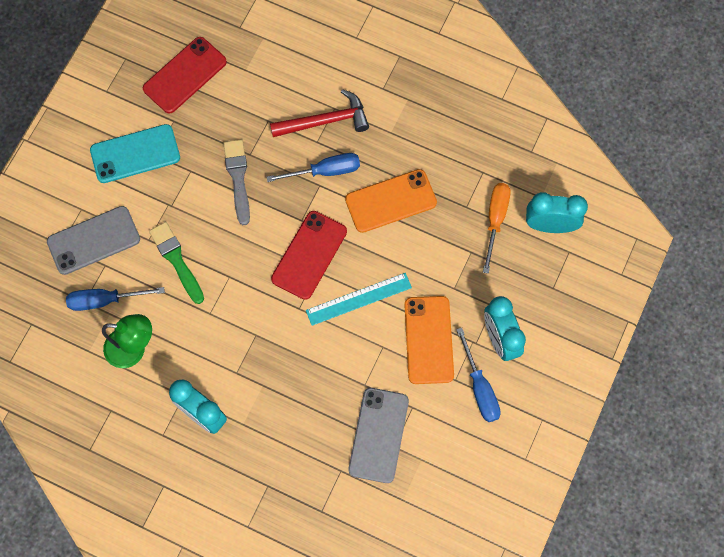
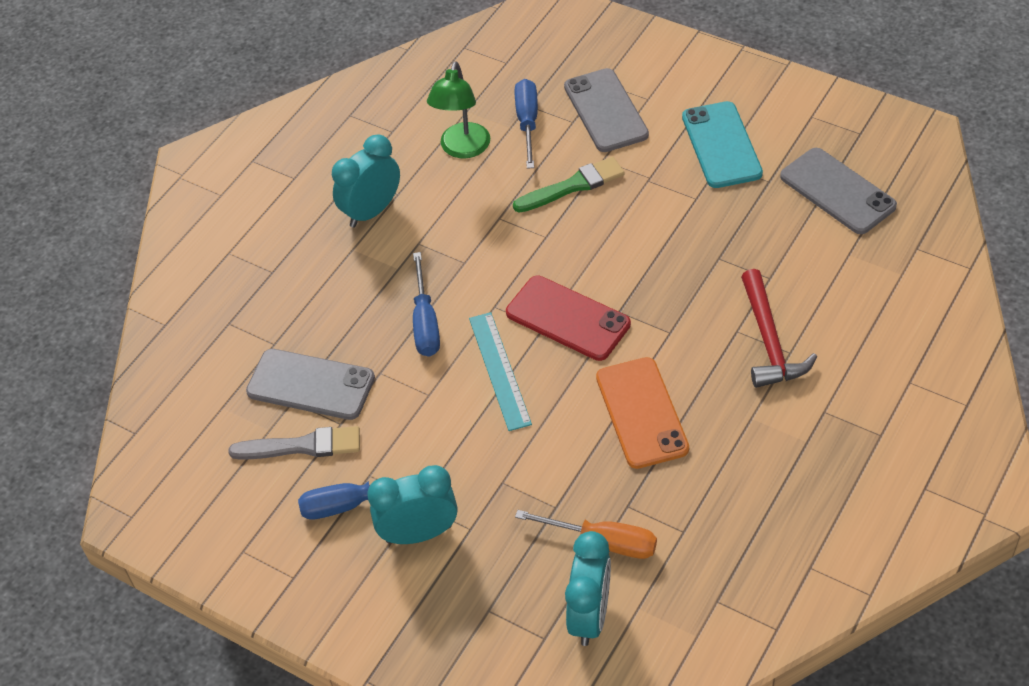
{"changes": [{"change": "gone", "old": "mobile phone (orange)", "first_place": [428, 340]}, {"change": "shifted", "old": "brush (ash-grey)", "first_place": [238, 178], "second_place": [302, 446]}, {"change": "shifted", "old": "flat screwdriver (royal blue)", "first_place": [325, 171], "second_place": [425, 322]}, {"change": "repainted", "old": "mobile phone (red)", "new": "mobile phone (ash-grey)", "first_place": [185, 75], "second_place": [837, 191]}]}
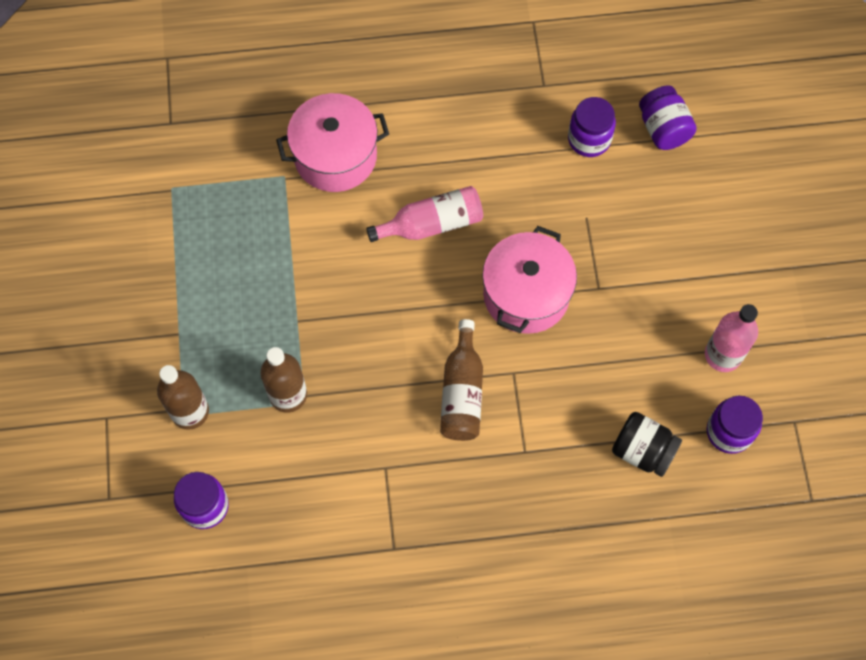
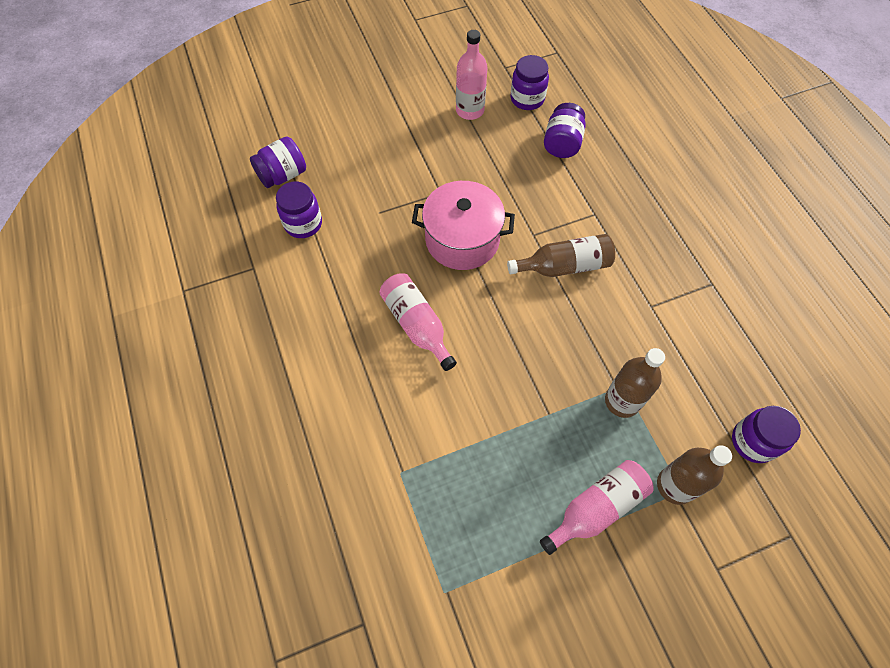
{"changes": [{"change": "gone", "old": "stockpot (rosy)", "first_place": [335, 156]}, {"change": "new", "new": "drink bottle (rosy)", "second_place": [596, 508]}, {"change": "repainted", "old": "preserve jar (jet-black)", "new": "preserve jar (purple)", "first_place": [642, 451], "second_place": [562, 143]}]}
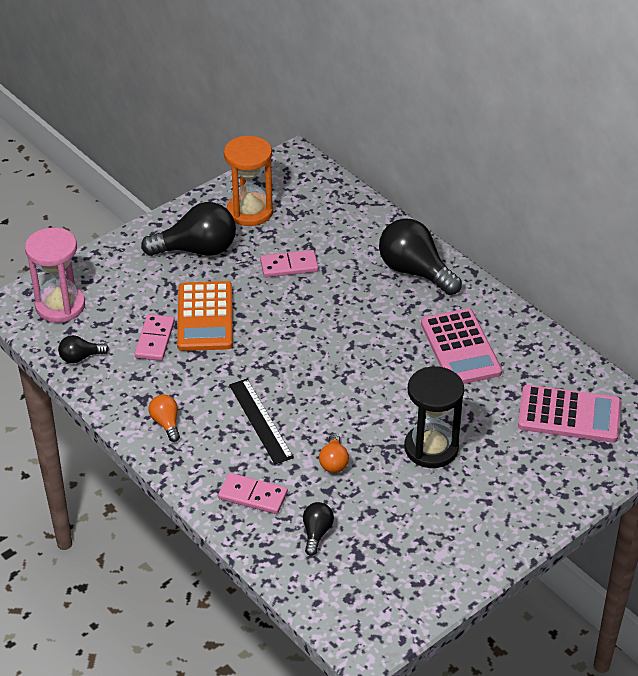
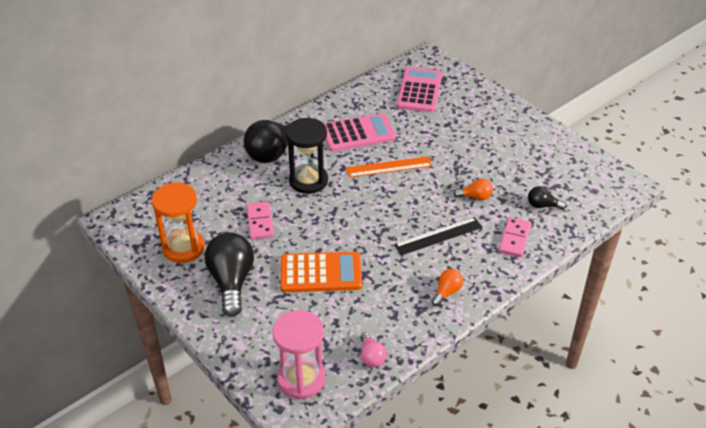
{"changes": [{"change": "gone", "old": "domino (rosy)", "first_place": [155, 339]}, {"change": "new", "new": "straightedge (orange)", "second_place": [389, 167]}, {"change": "shifted", "old": "hourglass (jet-black)", "first_place": [431, 448], "second_place": [308, 180]}, {"change": "repainted", "old": "lightbulb (jet-black)", "new": "lightbulb (rosy)", "first_place": [80, 357], "second_place": [371, 357]}, {"change": "rotated", "old": "lightbulb (orange)", "first_place": [166, 423], "second_place": [447, 292], "degrees": 150}]}
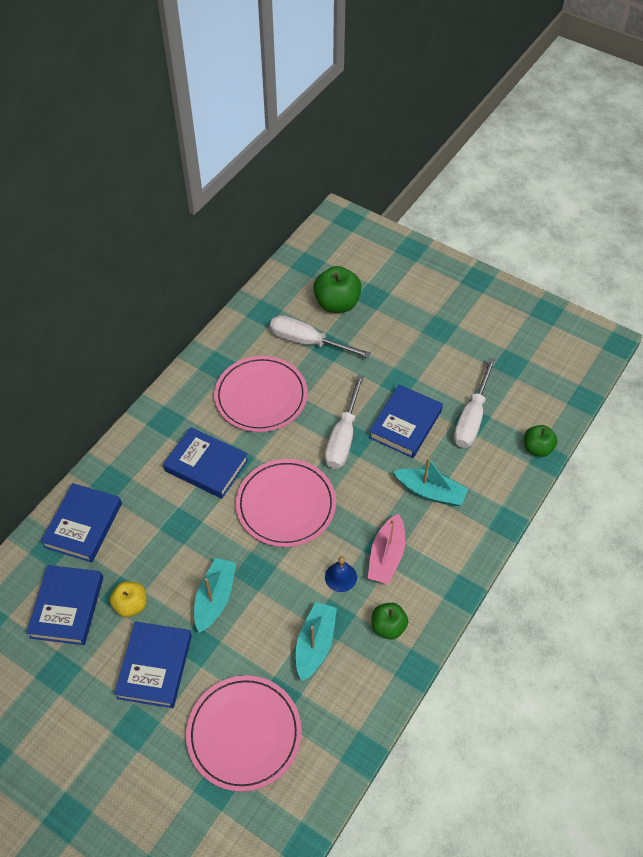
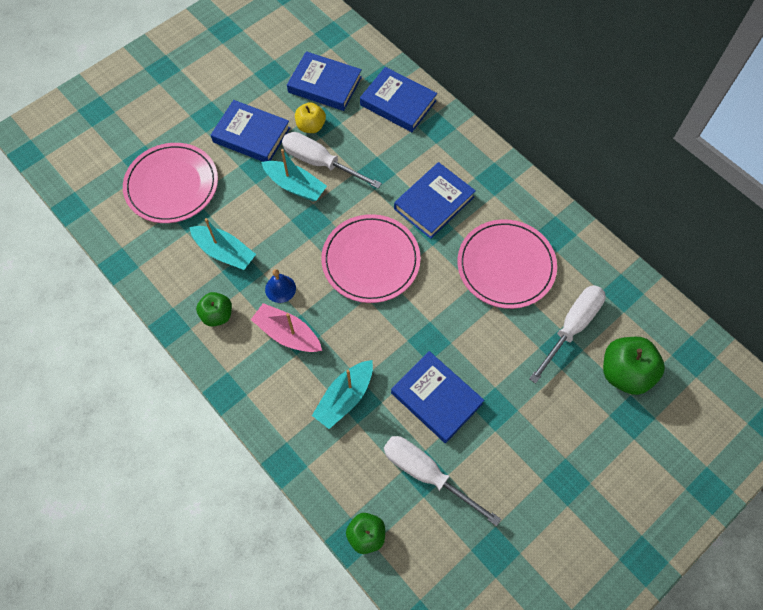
{"changes": [{"change": "shifted", "old": "flat screwdriver (pure white)", "first_place": [343, 437], "second_place": [320, 163]}]}
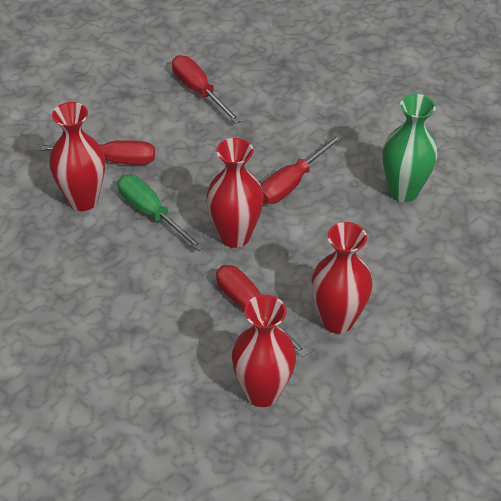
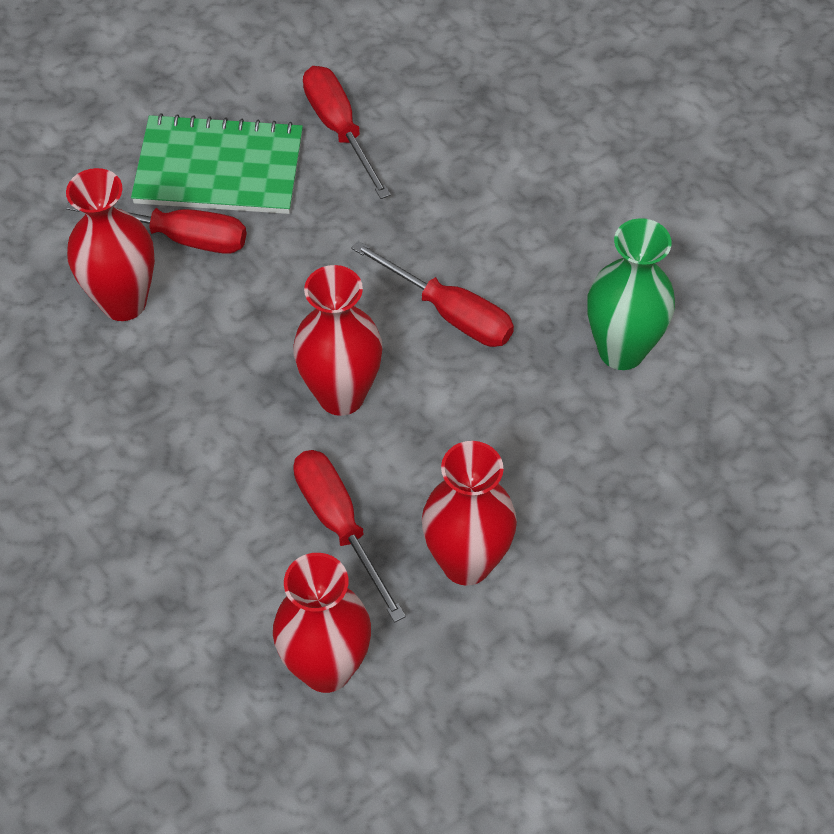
{"changes": [{"change": "gone", "old": "flat screwdriver (emerald)", "first_place": [151, 213]}, {"change": "new", "new": "exercise book (emerald)", "second_place": [219, 169]}, {"change": "rotated", "old": "flat screwdriver (red)", "first_place": [292, 183], "second_place": [450, 312], "degrees": -105}]}
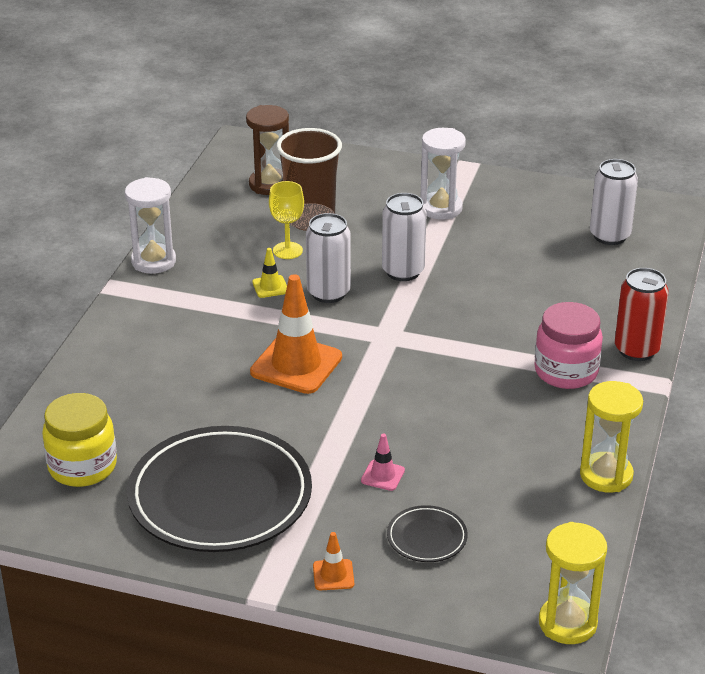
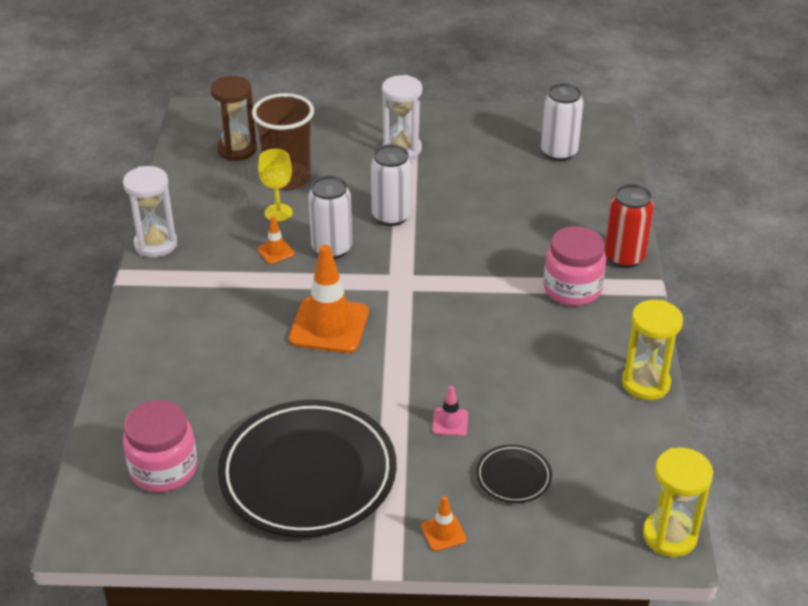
{"changes": [{"change": "repainted", "old": "preserve jar (bright yellow)", "new": "preserve jar (rosy)", "first_place": [82, 467], "second_place": [164, 469]}, {"change": "repainted", "old": "traffic cone (bright yellow)", "new": "traffic cone (orange)", "first_place": [270, 287], "second_place": [276, 251]}]}
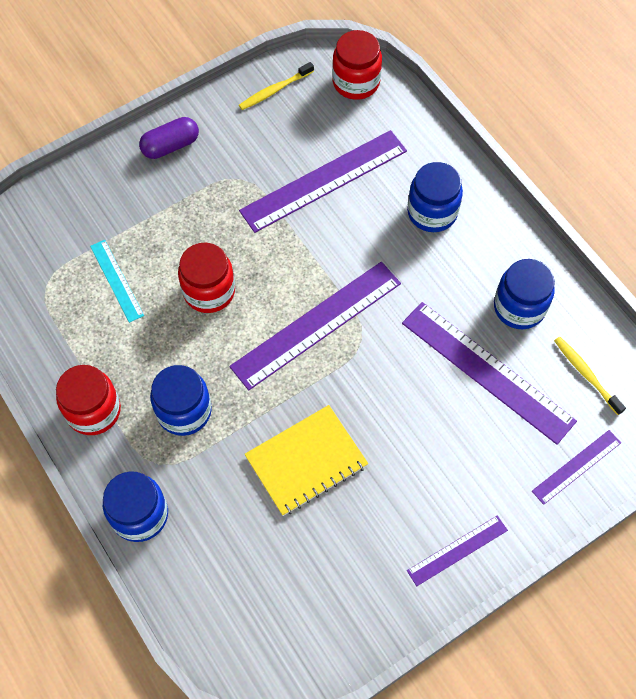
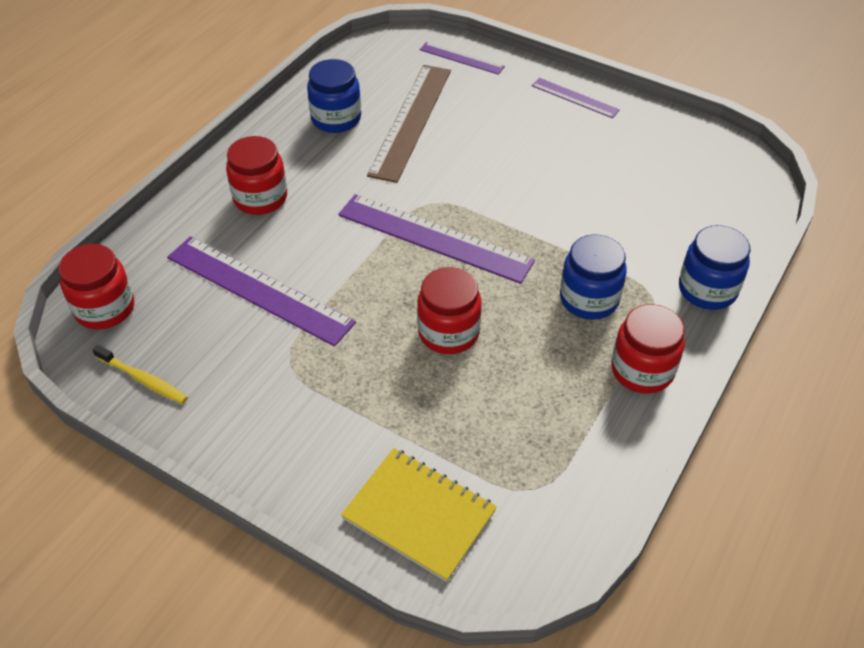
{"changes": [{"change": "gone", "old": "straightedge (aqua)", "first_place": [116, 280]}, {"change": "gone", "old": "capsule (purple)", "first_place": [170, 146]}, {"change": "gone", "old": "toothbrush (bright yellow)", "first_place": [586, 374]}, {"change": "shifted", "old": "exercise book (bright yellow)", "first_place": [306, 461], "second_place": [419, 515]}, {"change": "repainted", "old": "straightedge (purple)", "new": "straightedge (brown)", "first_place": [487, 371], "second_place": [411, 121]}, {"change": "repainted", "old": "preserve jar (royal blue)", "new": "preserve jar (red)", "first_place": [432, 212], "second_place": [260, 198]}]}
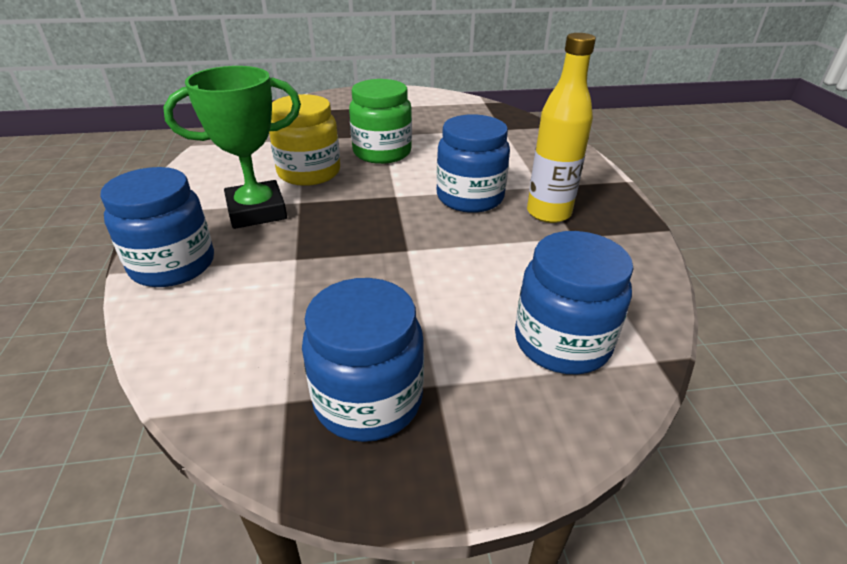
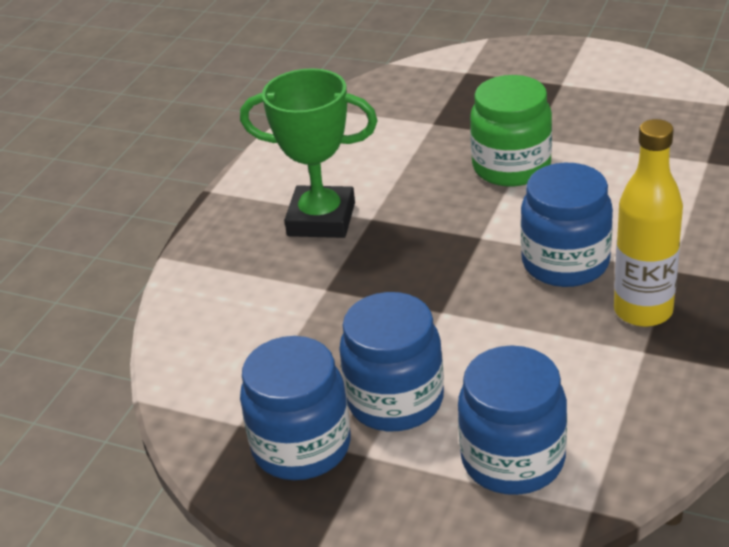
{"changes": [{"change": "gone", "old": "preserve jar (bright yellow)", "first_place": [309, 173]}, {"change": "shifted", "old": "preserve jar (royal blue)", "first_place": [173, 265], "second_place": [395, 400]}]}
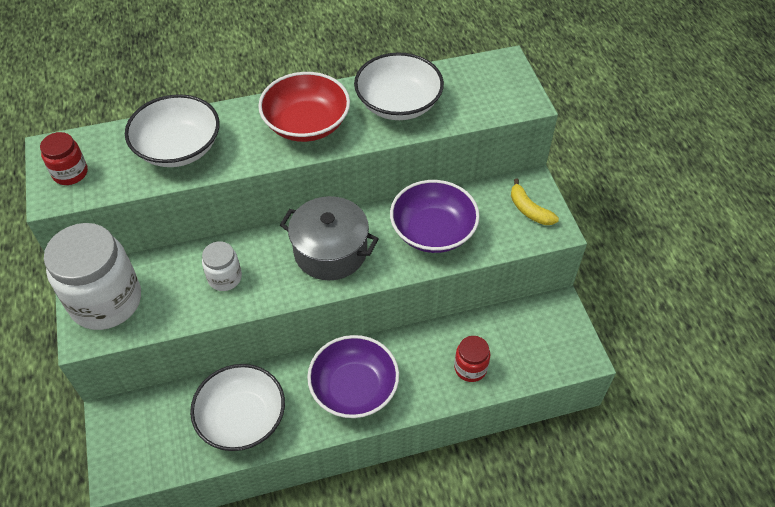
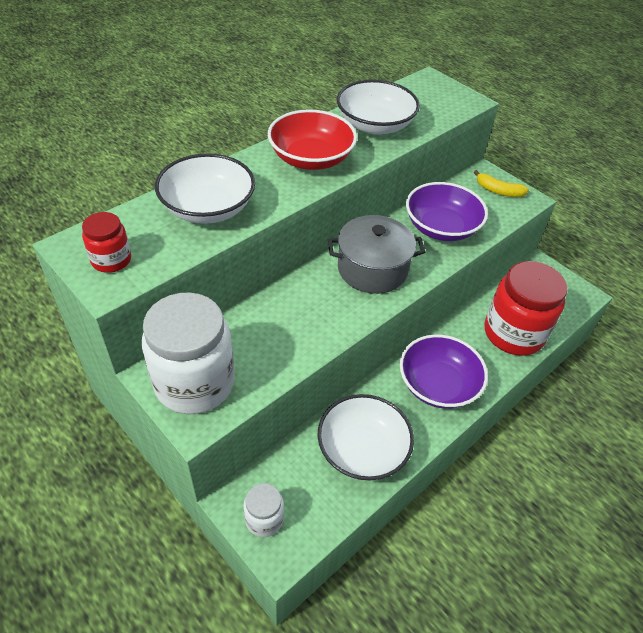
{"changes": [{"change": "shifted", "old": "preserve jar (pure white)", "first_place": [225, 278], "second_place": [264, 519]}, {"change": "scaled", "old": "preserve jar (red)", "first_place": [470, 368], "second_place": [513, 333], "factor": 2.06}]}
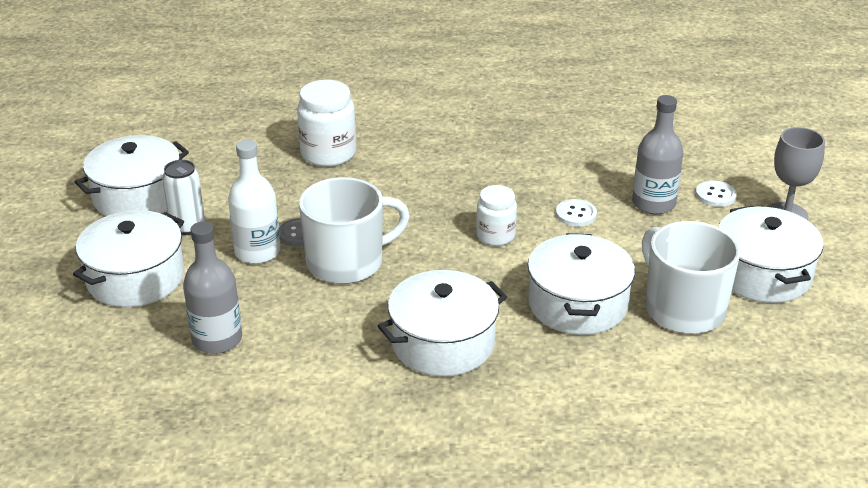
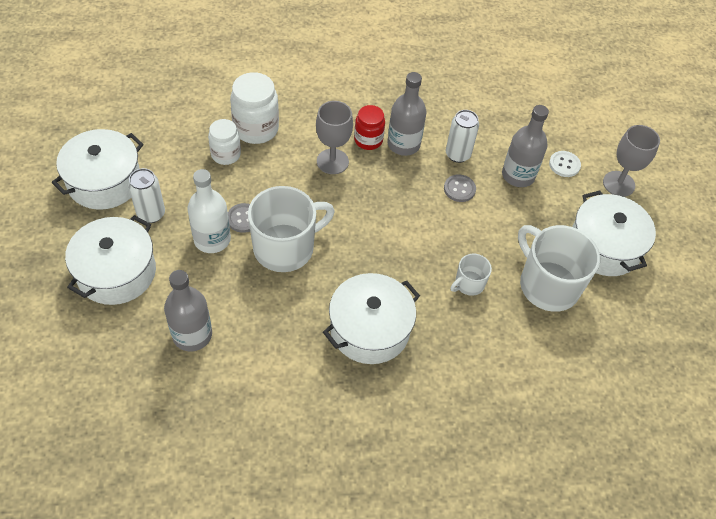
{"changes": [{"change": "new", "new": "wine glass (ash-grey)", "second_place": [332, 161]}, {"change": "new", "new": "preserve jar (red)", "second_place": [368, 140]}, {"change": "new", "new": "drink bottle (ash-grey)", "second_place": [403, 144]}, {"change": "new", "new": "soda can (pure white)", "second_place": [457, 154]}, {"change": "shifted", "old": "preserve jar (pure white)", "first_place": [495, 236], "second_place": [226, 154]}, {"change": "swapped", "old": "stockpot (pure white)", "new": "coffee mug (pure white)", "first_place": [577, 304], "second_place": [468, 284]}, {"change": "repainted", "old": "button (pure white)", "new": "button (ash-grey)", "first_place": [576, 214], "second_place": [459, 189]}]}
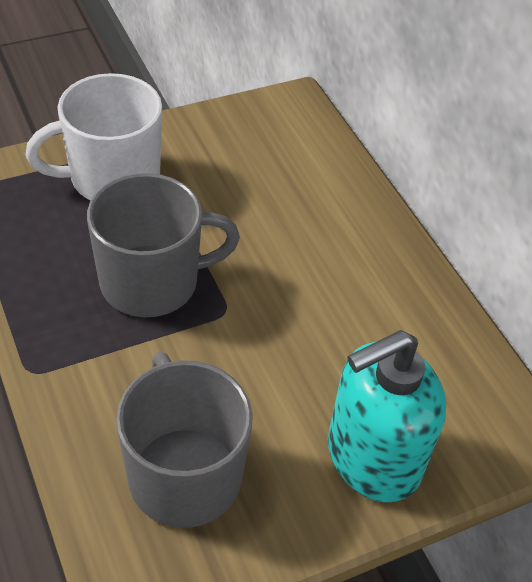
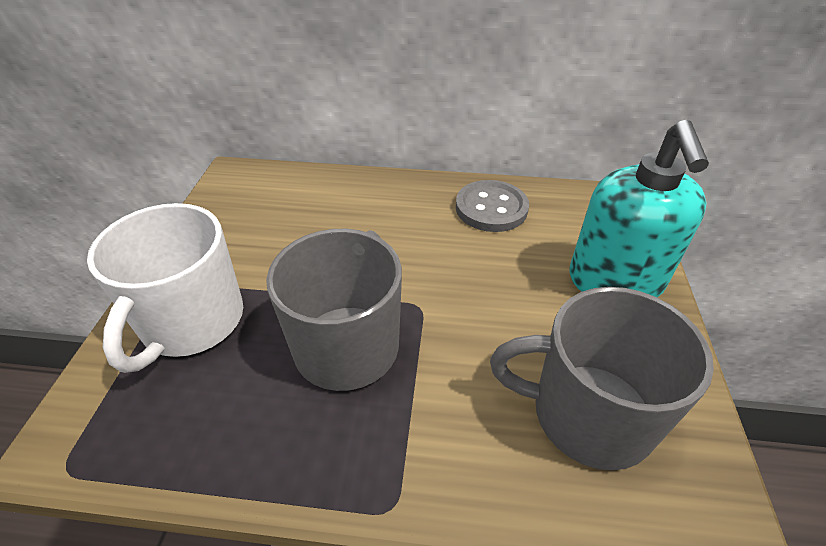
{"changes": [{"change": "new", "new": "button (ash-grey)", "second_place": [491, 208]}]}
